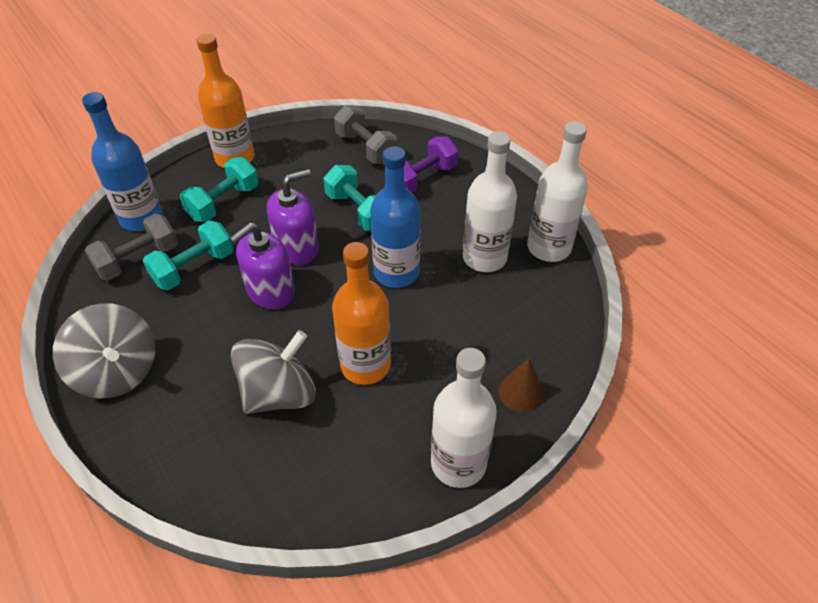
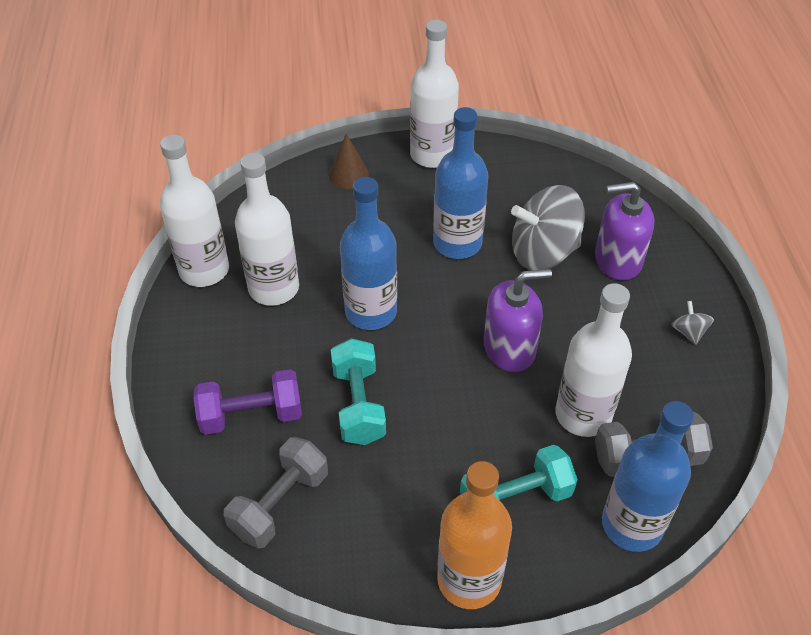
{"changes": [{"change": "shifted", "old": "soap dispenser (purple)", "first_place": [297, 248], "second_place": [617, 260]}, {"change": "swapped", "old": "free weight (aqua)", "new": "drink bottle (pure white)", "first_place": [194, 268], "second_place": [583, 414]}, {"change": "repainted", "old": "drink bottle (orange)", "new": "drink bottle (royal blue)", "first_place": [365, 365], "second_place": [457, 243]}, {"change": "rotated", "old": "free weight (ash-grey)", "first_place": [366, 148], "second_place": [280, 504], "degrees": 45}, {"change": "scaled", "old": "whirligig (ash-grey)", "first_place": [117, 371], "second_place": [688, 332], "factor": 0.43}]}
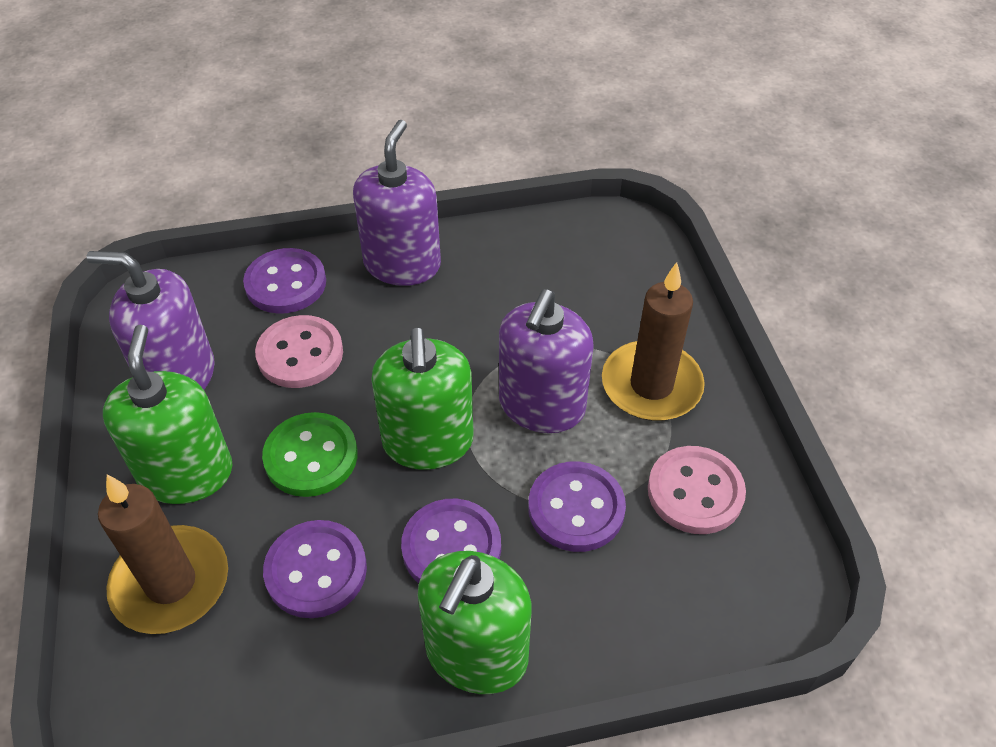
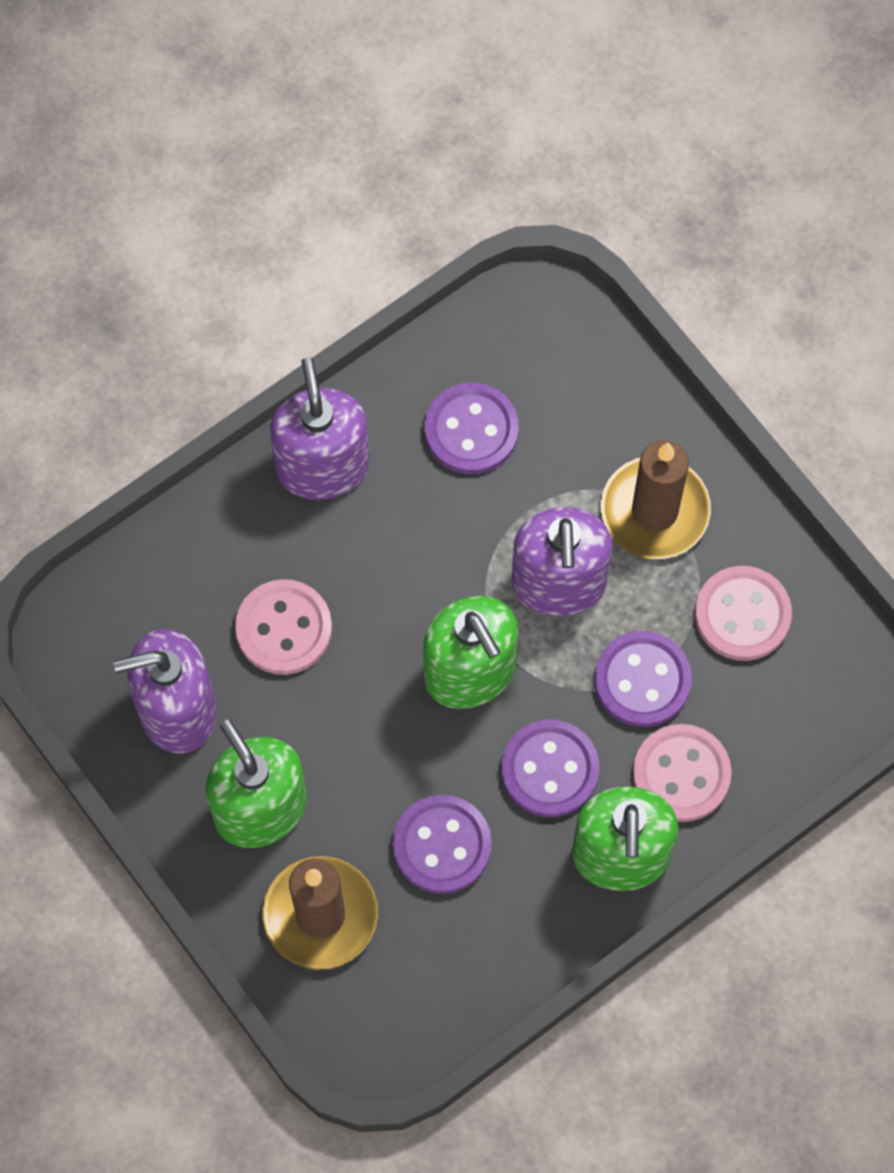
{"changes": [{"change": "gone", "old": "button (emerald)", "first_place": [311, 456]}, {"change": "new", "new": "button (rosy)", "second_place": [681, 774]}, {"change": "shifted", "old": "button (purple)", "first_place": [286, 283], "second_place": [471, 430]}]}
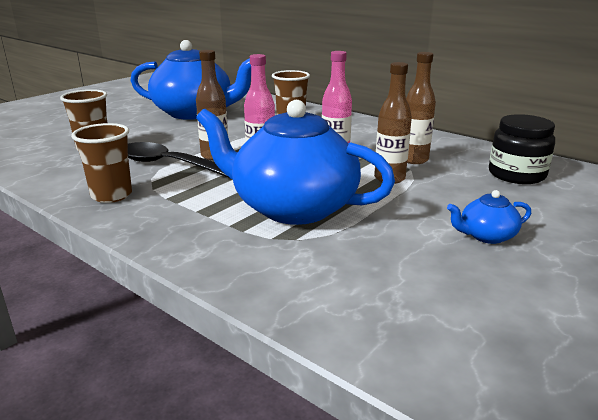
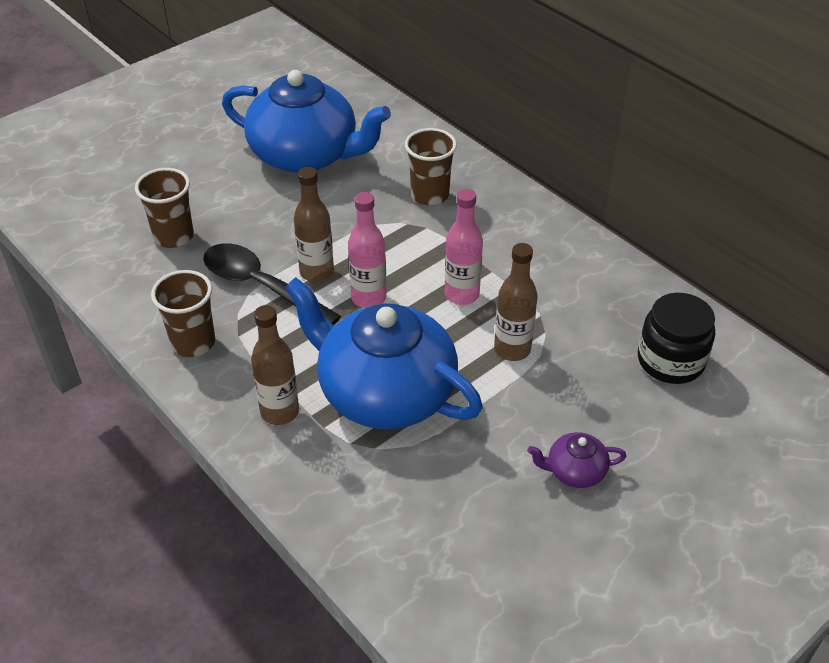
{"changes": [{"change": "shifted", "old": "drink bottle (brown)", "first_place": [414, 160], "second_place": [280, 411]}, {"change": "repainted", "old": "china teapot (royal blue)", "new": "china teapot (purple)", "first_place": [486, 236], "second_place": [574, 471]}]}
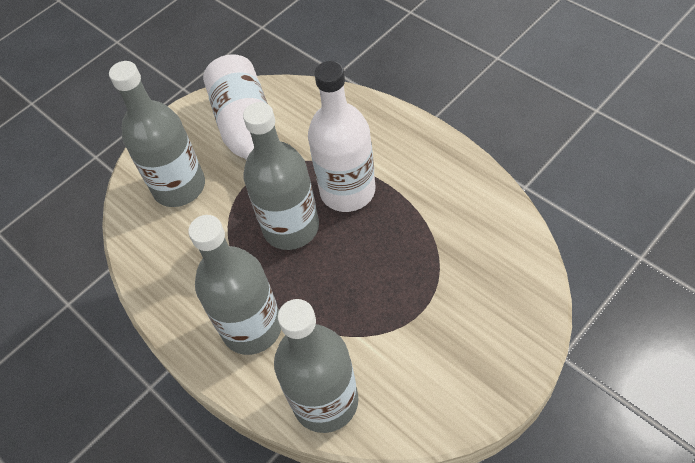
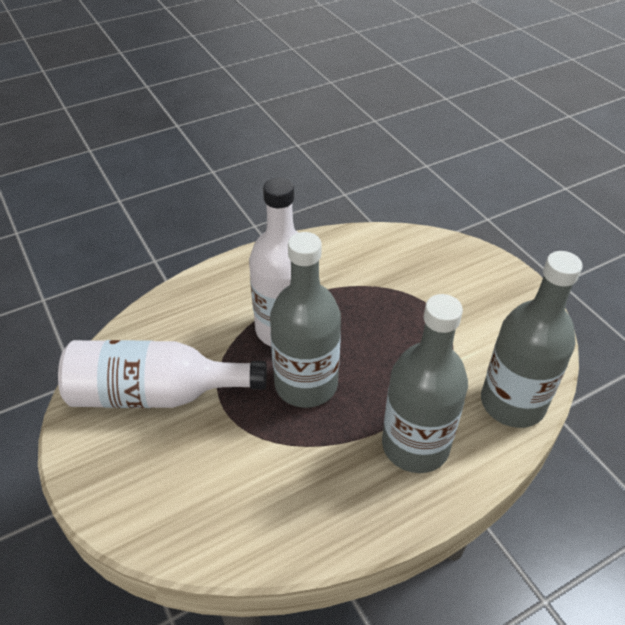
{"changes": [{"change": "gone", "old": "drink bottle (ash-grey)", "first_place": [179, 187]}]}
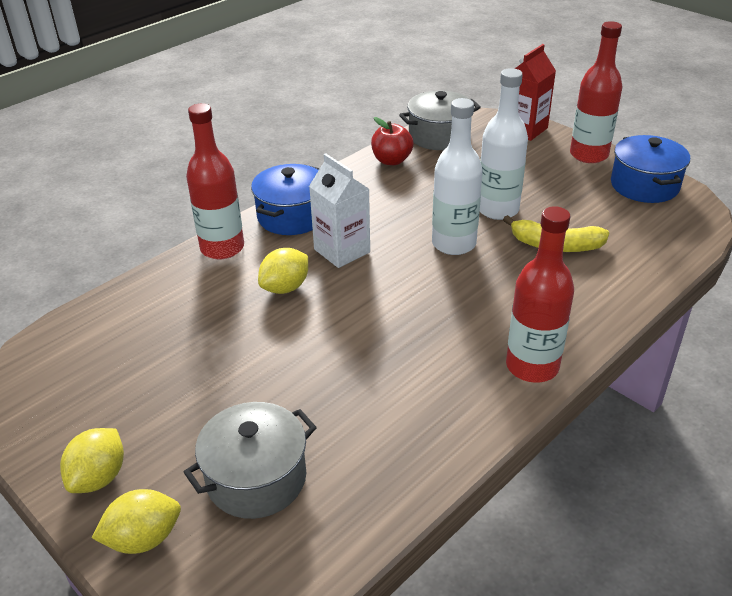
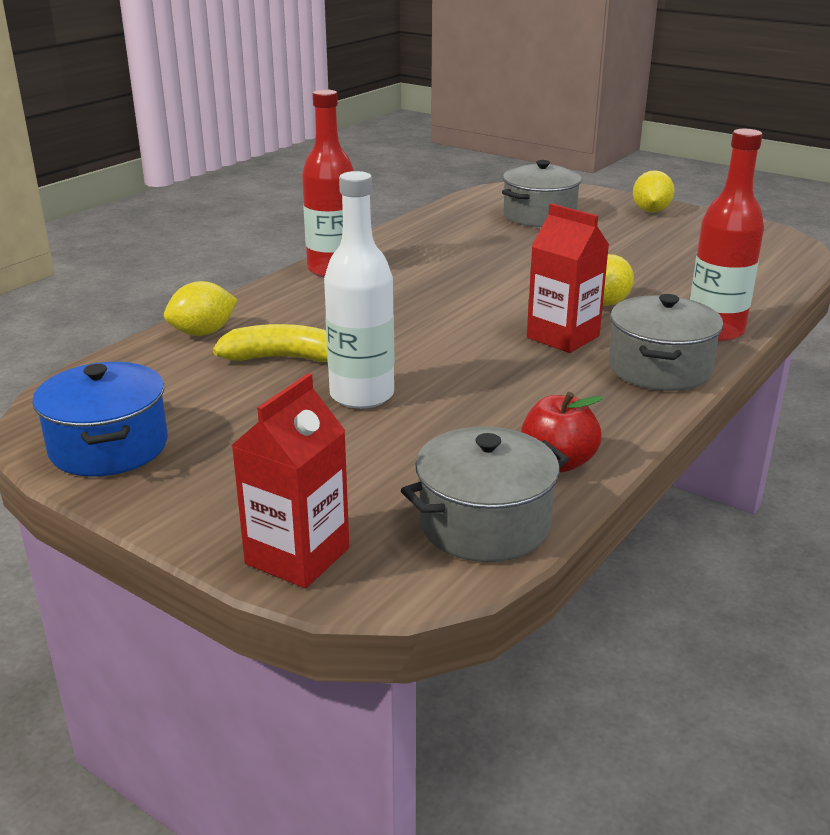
{"changes": [{"change": "gone", "old": "drink bottle (pure white)", "first_place": [453, 244]}, {"change": "gone", "old": "drink bottle (red)", "first_place": [588, 155]}, {"change": "shifted", "old": "toy lemon (bright yellow)", "first_place": [144, 538], "second_place": [203, 333]}, {"change": "repainted", "old": "stockpot (royal blue)", "new": "stockpot (ash-grey)", "first_place": [292, 216], "second_place": [659, 368]}, {"change": "repainted", "old": "carton (pure white)", "new": "carton (red)", "first_place": [342, 251], "second_place": [563, 337]}]}
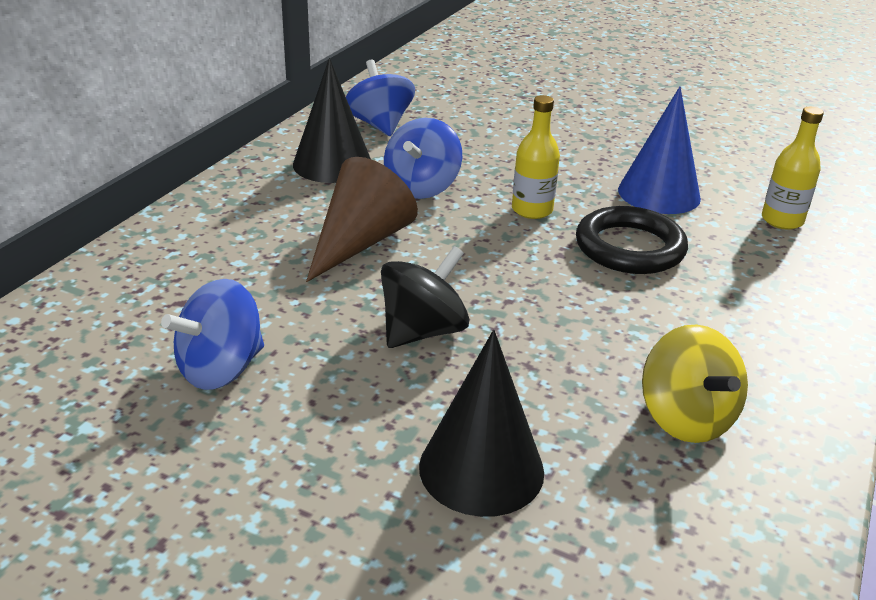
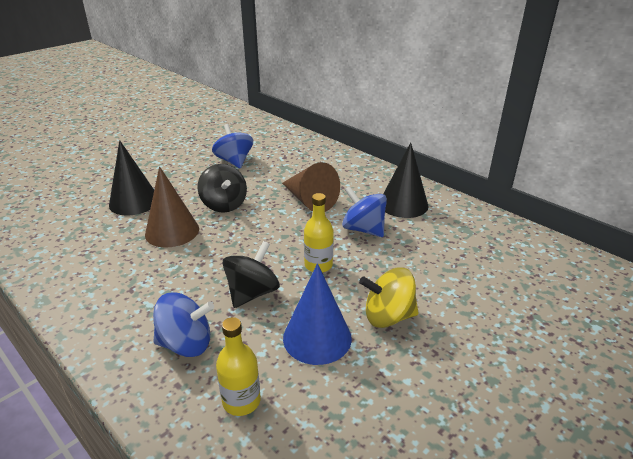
{"changes": [{"change": "new", "new": "cone shape (brown)", "second_place": [172, 231]}, {"change": "shifted", "old": "whirligig (royal blue)", "first_place": [380, 125], "second_place": [186, 344]}, {"change": "shifted", "old": "whirligig (bright yellow)", "first_place": [685, 418], "second_place": [388, 316]}, {"change": "swapped", "old": "hoop (jet-black)", "new": "whirligig (jet-black)", "first_place": [629, 248], "second_place": [252, 293]}]}
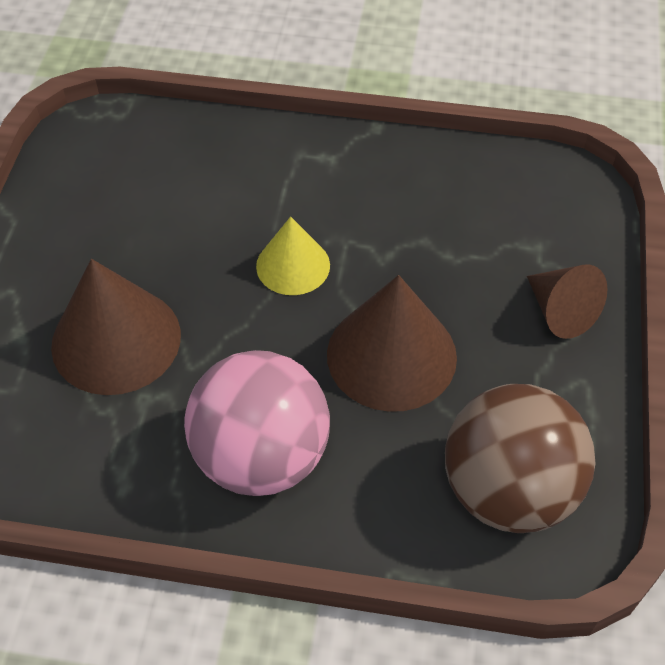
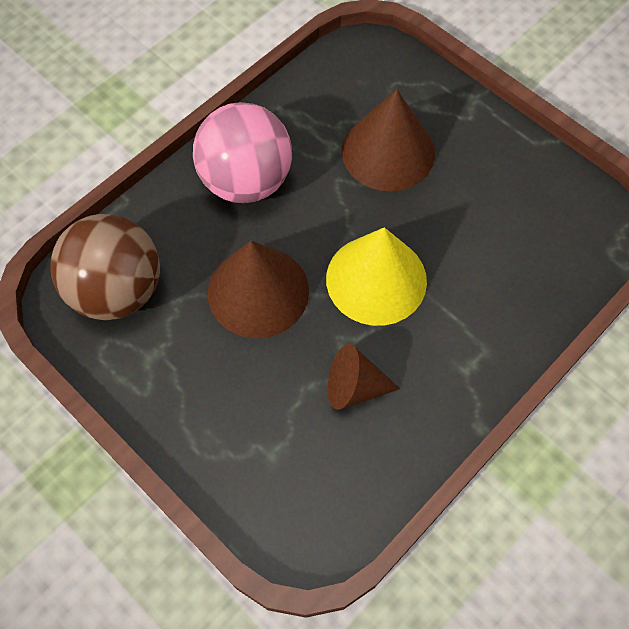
{"changes": [{"change": "shifted", "old": "cone shape (brown)", "first_place": [560, 312], "second_place": [354, 387]}, {"change": "scaled", "old": "cone shape (bright yellow)", "first_place": [293, 265], "second_place": [376, 279], "factor": 1.65}]}
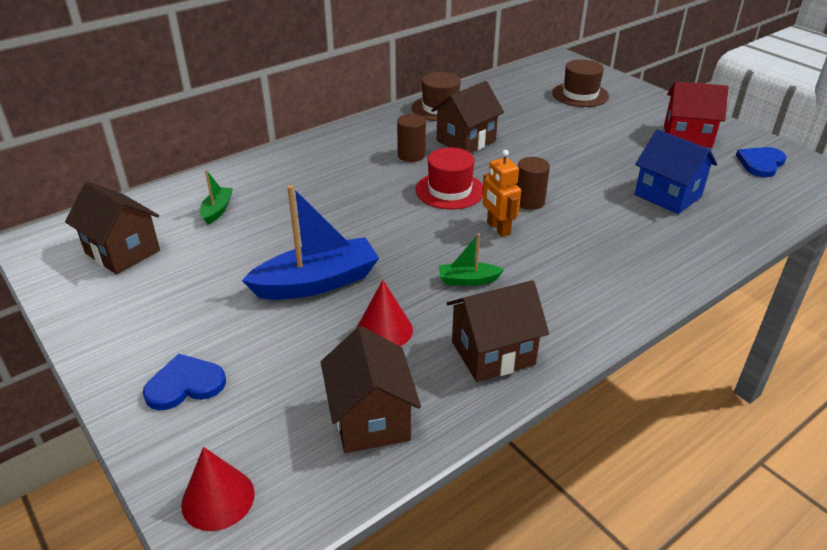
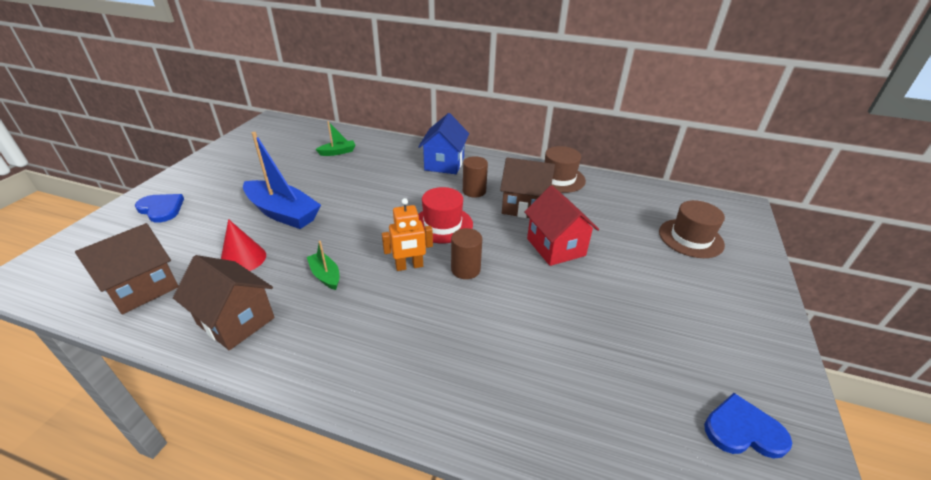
{"changes": [{"change": "gone", "old": "toy house (brown)", "first_place": [122, 252]}, {"change": "gone", "old": "cone shape (red)", "first_place": [218, 498]}, {"change": "shifted", "old": "toy house (royal blue)", "first_place": [667, 196], "second_place": [444, 163]}, {"change": "shifted", "old": "toy house (red)", "first_place": [687, 136], "second_place": [555, 247]}, {"change": "rotated", "old": "robot figure (orange)", "first_place": [498, 228], "second_place": [409, 266], "degrees": -135}]}
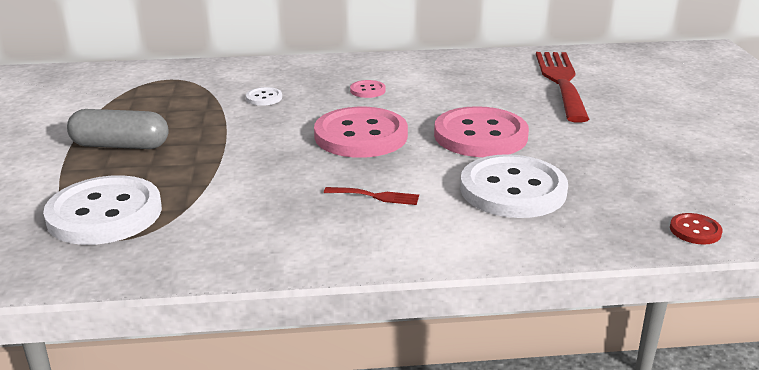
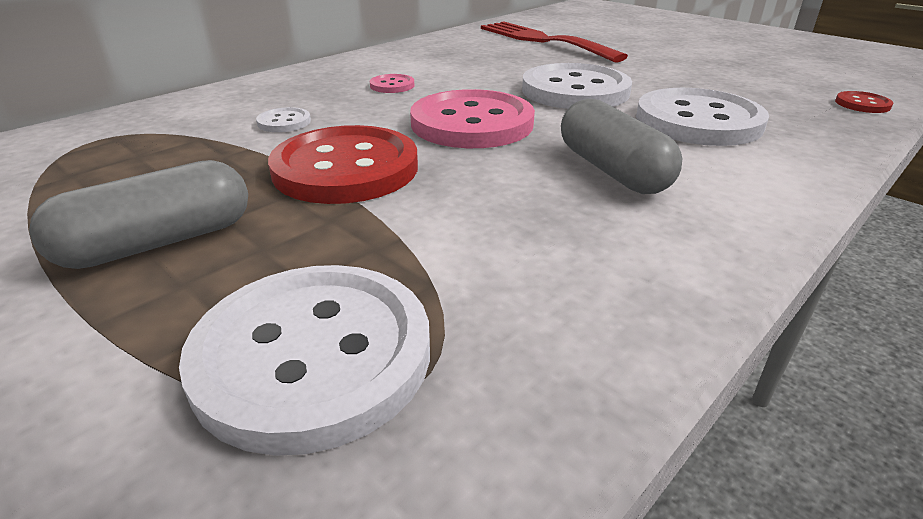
{"changes": [{"change": "new", "new": "button (red)", "second_place": [346, 168]}, {"change": "swapped", "old": "fork (red)", "new": "capsule (ash-grey)", "first_place": [376, 196], "second_place": [612, 170]}, {"change": "repainted", "old": "button (rosy)", "new": "button (pure white)", "first_place": [480, 135], "second_place": [575, 91]}]}
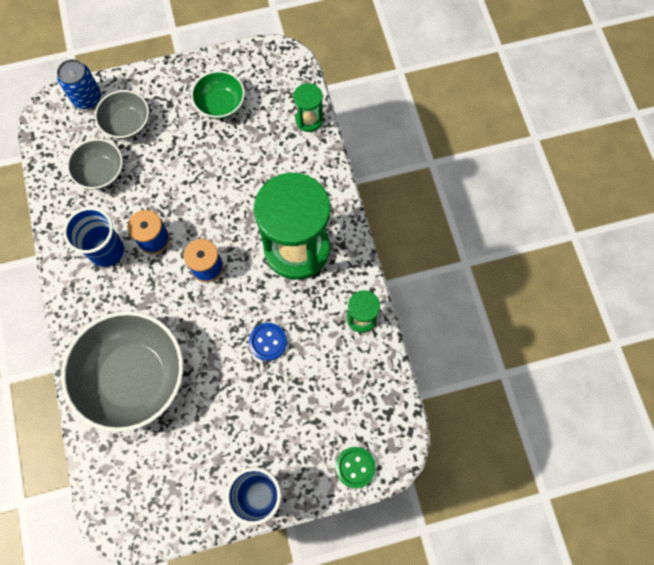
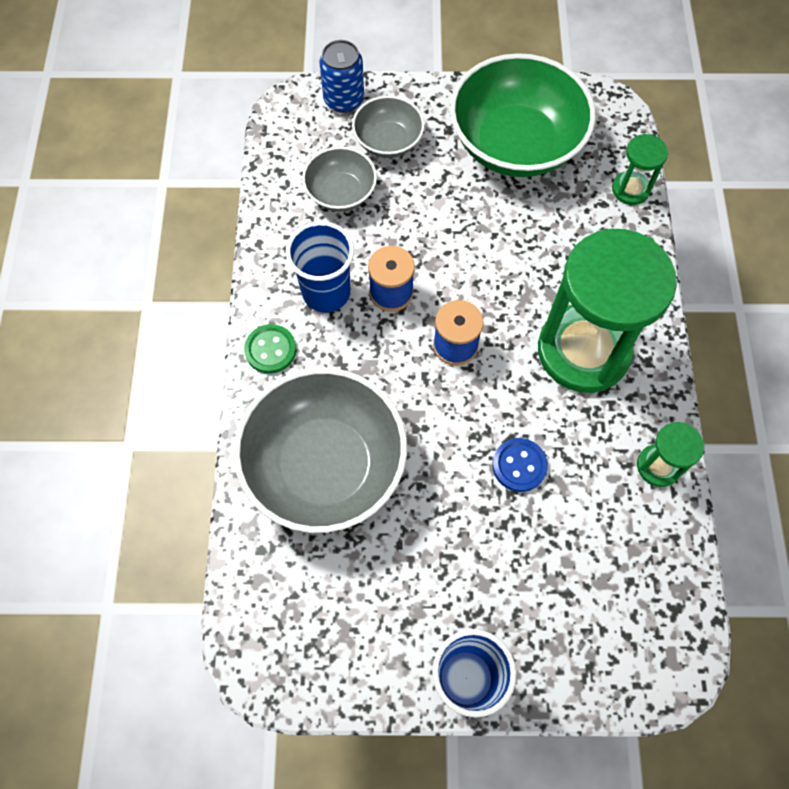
{"changes": [{"change": "shifted", "old": "button (emerald)", "first_place": [355, 467], "second_place": [270, 350]}, {"change": "scaled", "old": "bowl (emerald)", "first_place": [220, 104], "second_place": [515, 144], "factor": 1.95}]}
